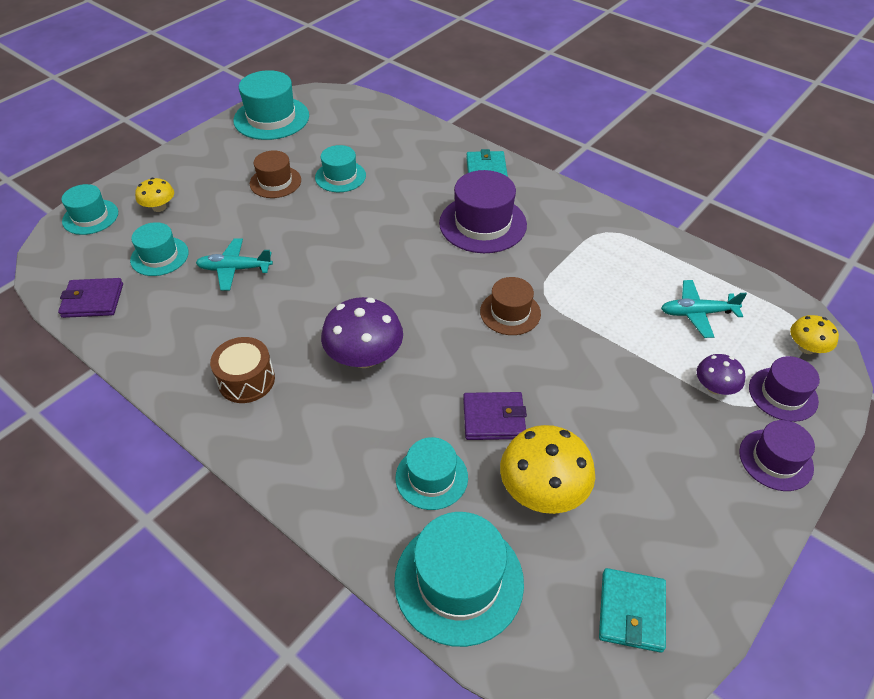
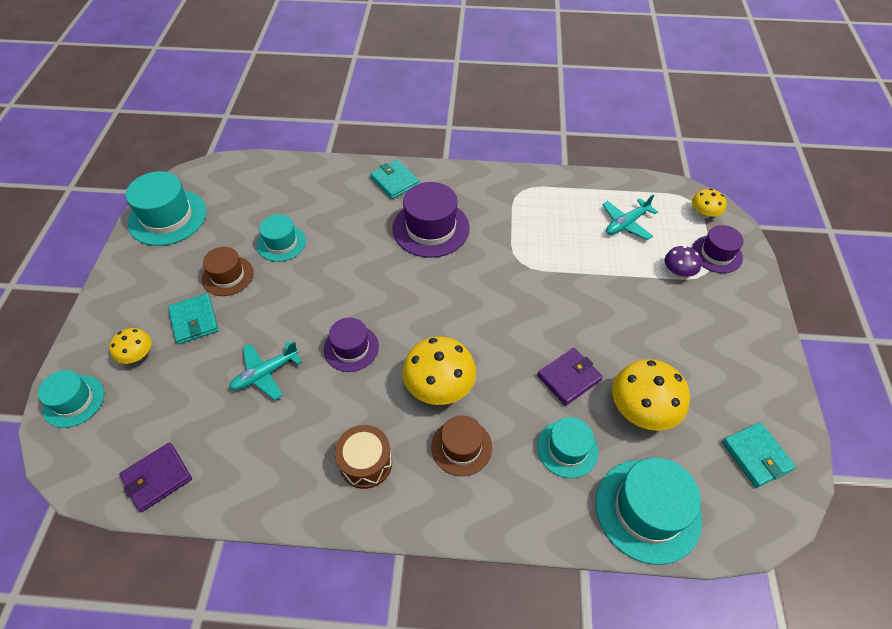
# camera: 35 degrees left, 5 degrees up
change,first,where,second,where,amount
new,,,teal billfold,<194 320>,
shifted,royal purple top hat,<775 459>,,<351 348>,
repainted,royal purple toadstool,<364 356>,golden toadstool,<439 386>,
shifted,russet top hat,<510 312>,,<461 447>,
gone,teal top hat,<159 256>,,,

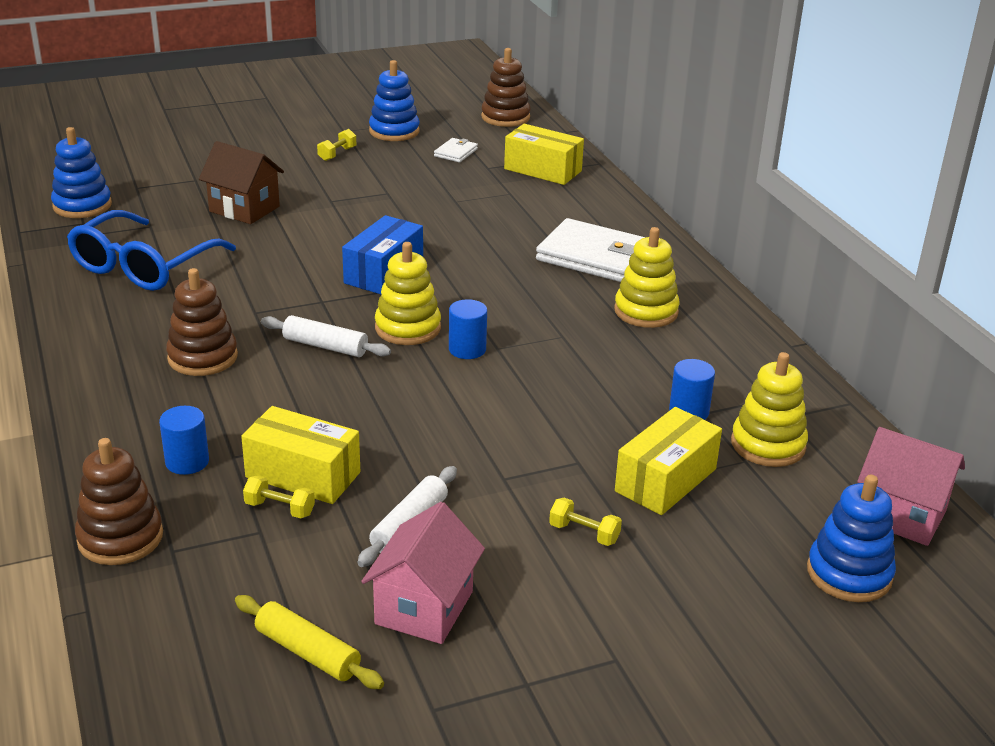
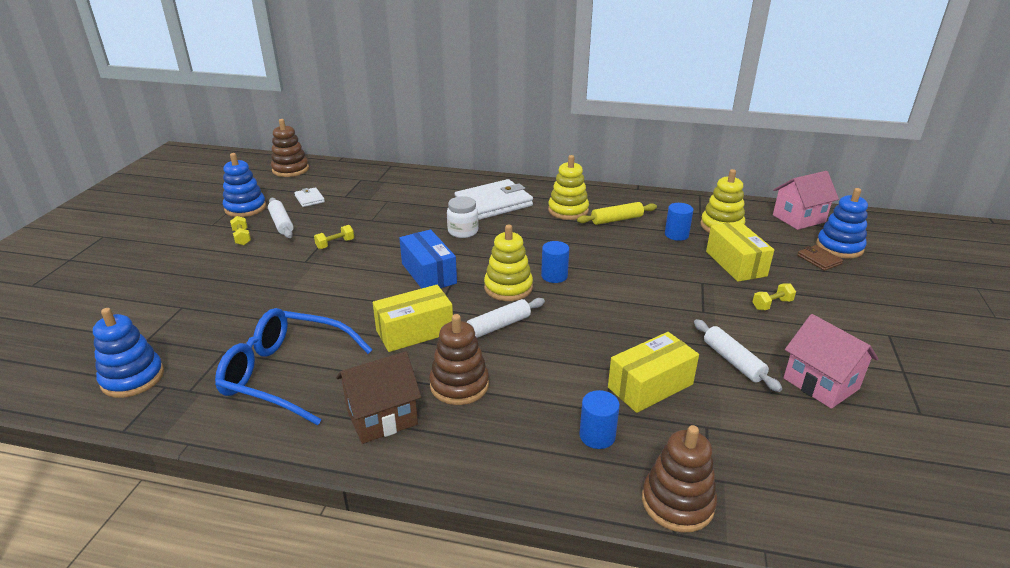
# camera: 55 degrees left, 0 degrees up
change,first,where,second,where,amount
rotated,royal blue glasses,<143 266>,,<286 374>,135 degrees clockwise
new,,,pure white pastry roller,<281 223>,
shifted,golden hand weight,<280 509>,,<335 244>,
shifted,russet cottage,<244 209>,,<382 417>,
shifted,golden parcel,<543 170>,,<414 331>,
new,,,pure white jam jar,<463 231>,
shifted,golden pastry roller,<307 652>,,<617 220>,
new,,,russet billfold,<819 260>,

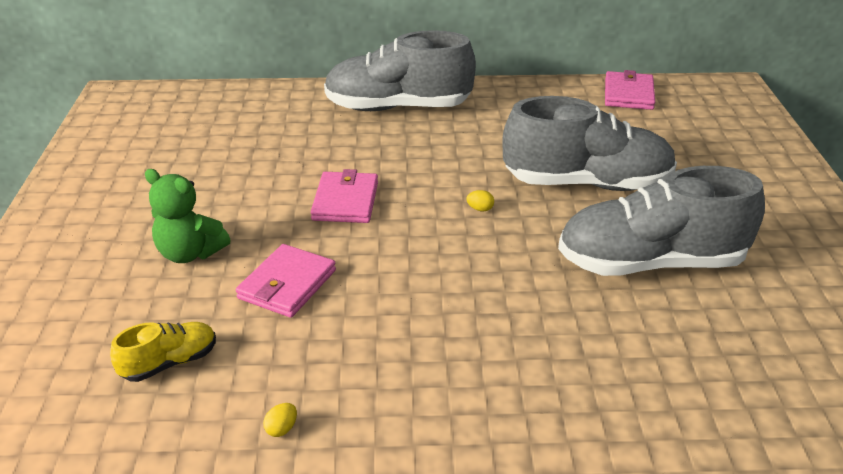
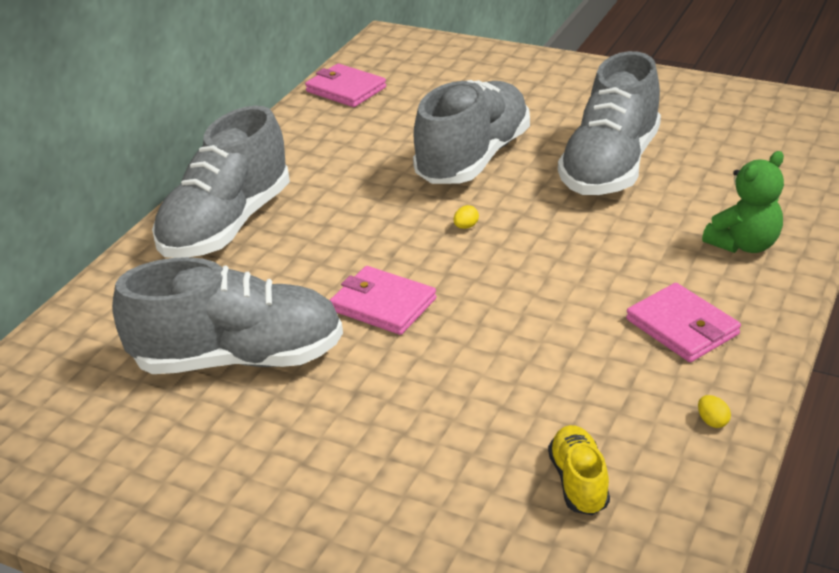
# camera: 60 degrees left, 0 degrees up
change,first,where,second,where,amount
new,,,ash-grey shoe,<239 358>,
shifted,pink billfold,<287 284>,,<682 327>,
shifted,leaf-green teddy,<190 253>,,<744 244>,

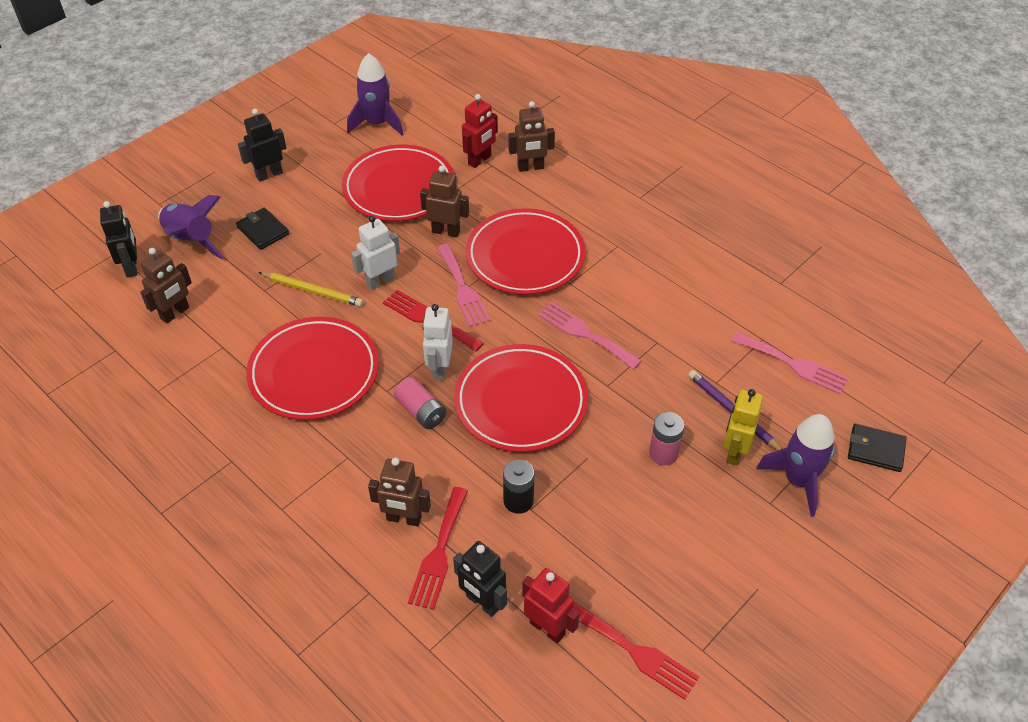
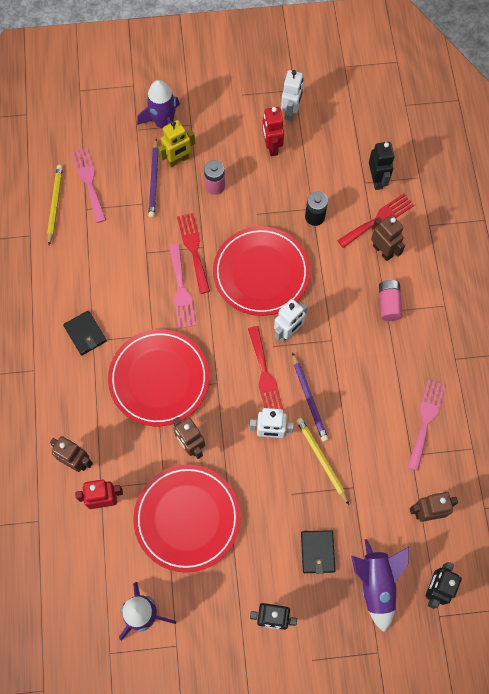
# camera: 140 degrees left, 20 degrees up
change,first,where,second,where,amount
new,,,golden lead pencil,<55 204>,
shifted,black billfold,<875 450>,,<85 334>,
shifted,red fork,<635 652>,,<193 249>,
shifted,red robot,<547 628>,,<271 147>,
new,,,pure white robot,<291 112>,
new,,,royal purple lead pencil,<309 399>,
shifted,pink AA battery,<421 411>,,<388 304>,
shifted,pink fork,<463 289>,,<426 420>,
gone,red flat dish,<314 372>,,,

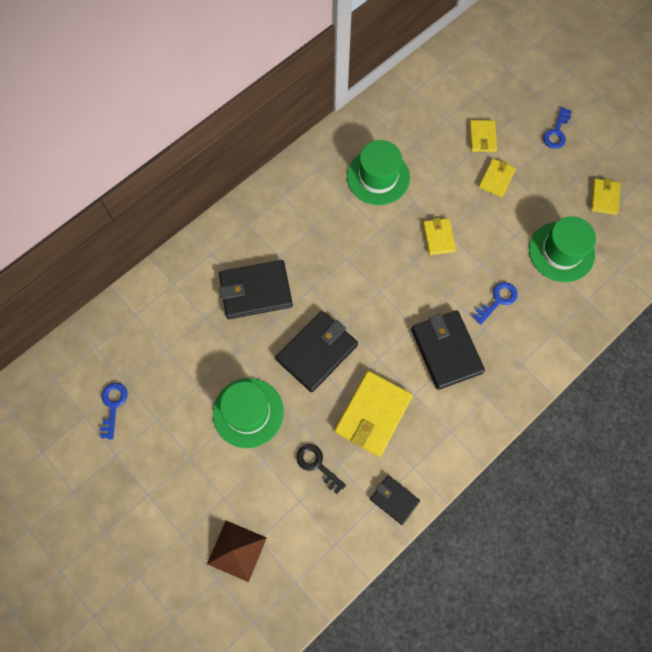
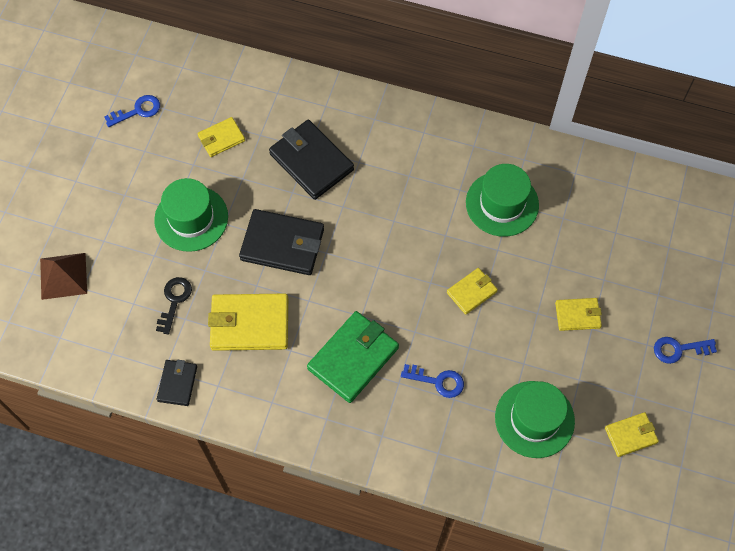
# camera: 60 degrees right, 5 degrees down
change,first,where,second,where,amount
shifted,golden billfold,<482 137>,,<221 138>,
repainted,black billfold,<446 351>,leaf-green billfold,<353 358>,

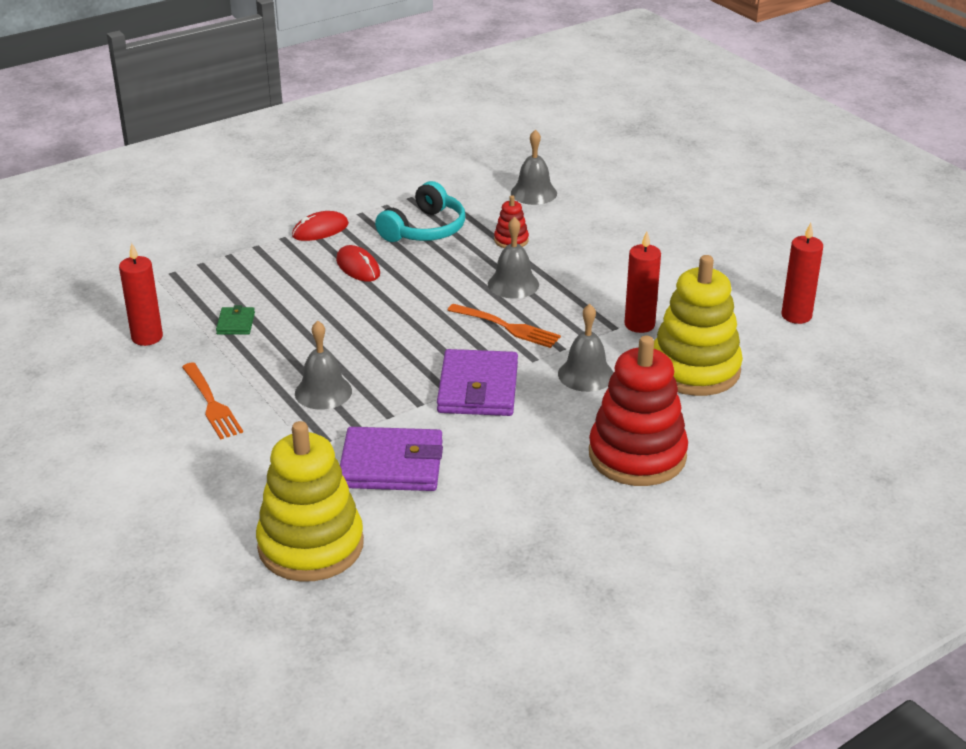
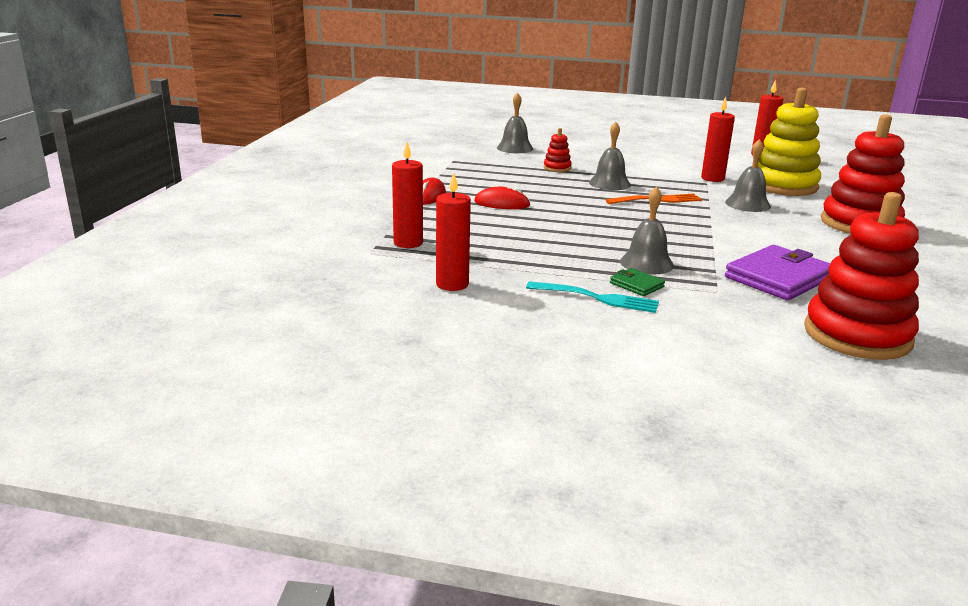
# camera: 45 degrees left, 10 degrees down
change,first,where,second,where,amount
new,,,red pillar candle,<408 243>,
repainted,bright orange fork,<211 403>,teal fork,<596 298>,
shifted,leaf-green billfold,<236 323>,,<636 285>,
repainted,golden stacking toy,<311 545>,red stacking toy,<857 335>,
gone,teal headphones,<425 229>,,,
gone,royal purple billfold,<478 388>,,,

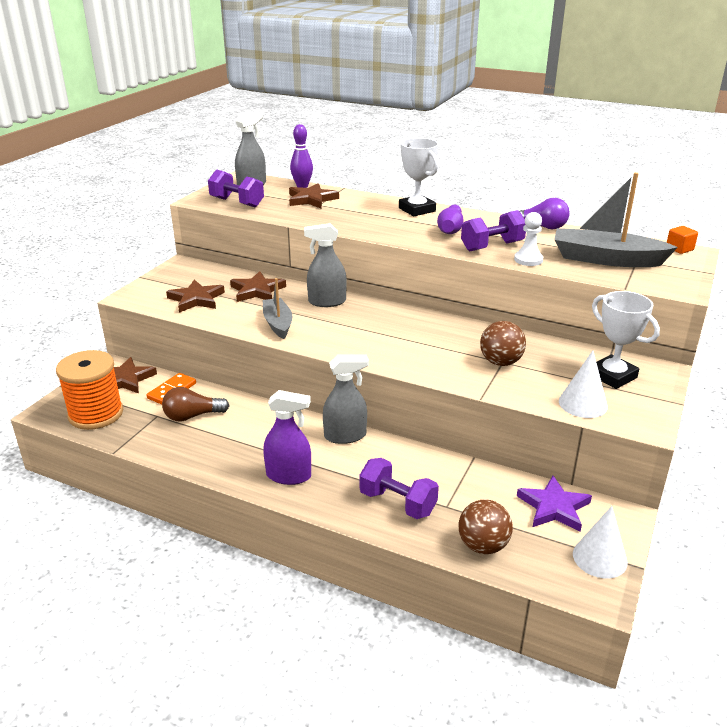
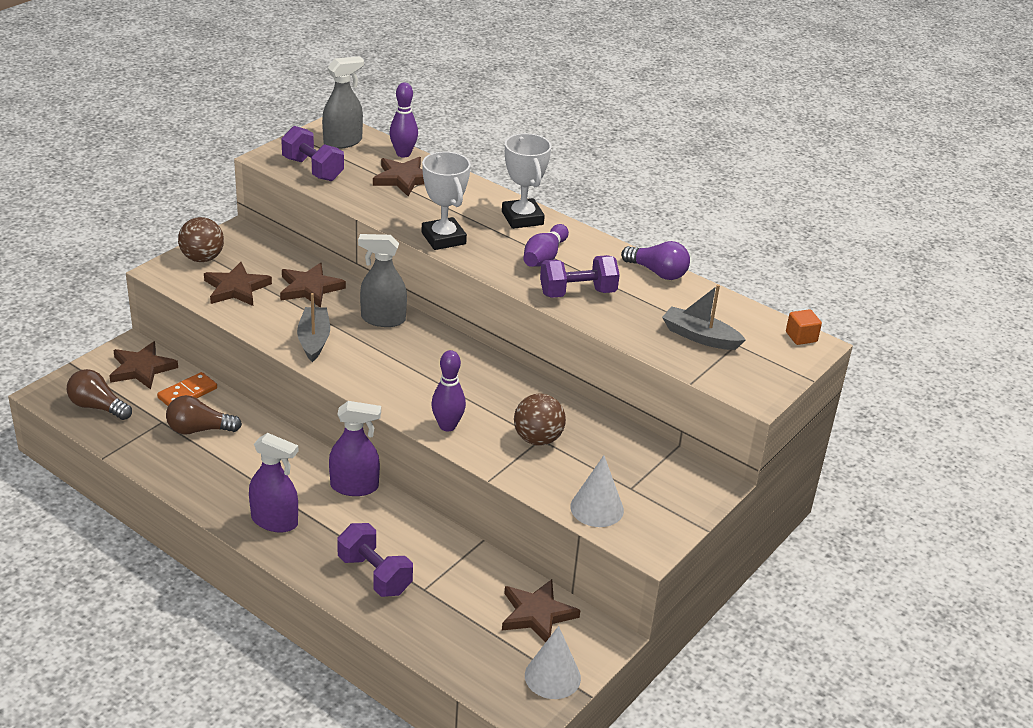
# camera: 10 degrees right, 5 degrees up
change,first,where,second,where,amount
swapped,bright orange spool,<96 414>,russet light bulb,<98 407>,
shifted,russet ball,<483 546>,,<202 258>,
repainted,ash-grey spray bottle,<345 436>,royal purple spray bottle,<354 486>,
shifted,pure white award cup,<612 376>,,<443 238>,
new,,,royal purple tenpin,<447 426>,
repainted,royal purple star,<554 507>,russet star,<537 614>,
scaled,ash-grey toy boat,<606 259>,,<700 337>,x0.61
gone,pure white game pawn,<528 260>,,,

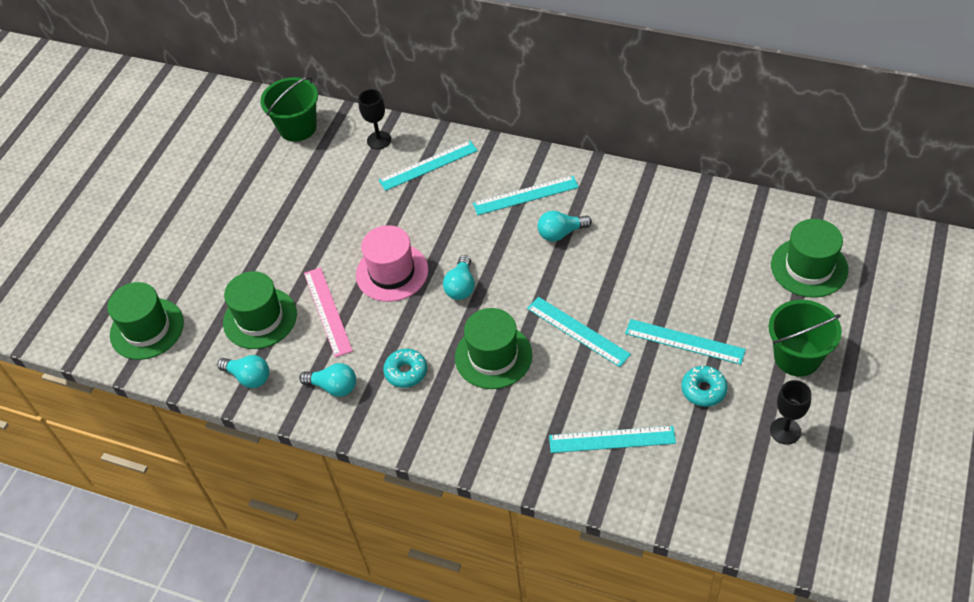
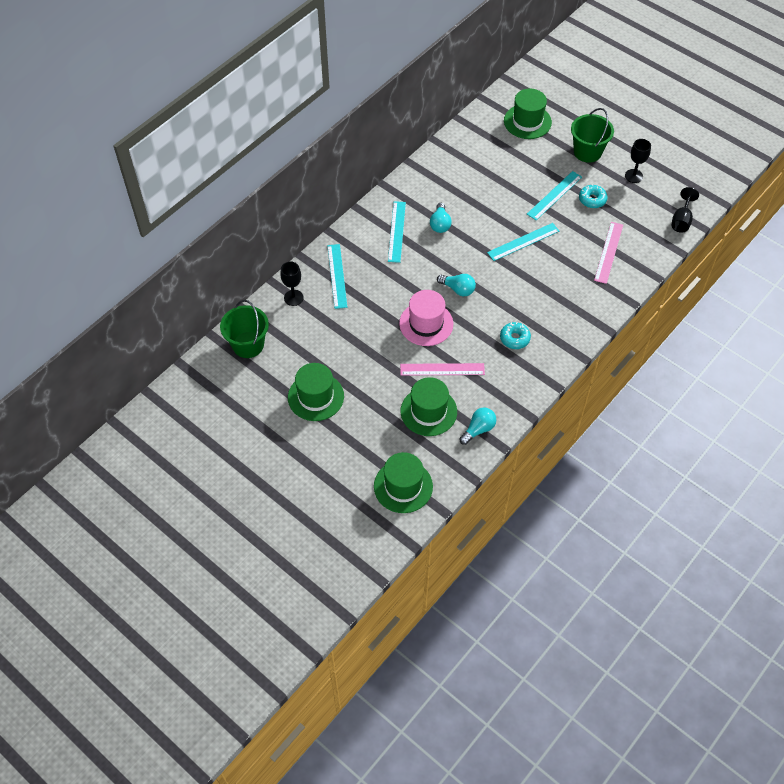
# camera: 75 degrees left, 5 degrees up
change,first,where,second,where,amount
shifted,leaf-green top hat,<493 356>,,<315 397>,
repainted,teal straightedge,<612 439>,pink straightedge,<608 252>,
new,,,black wine glass,<681 220>,
gone,teal light bulb,<333 387>,,,

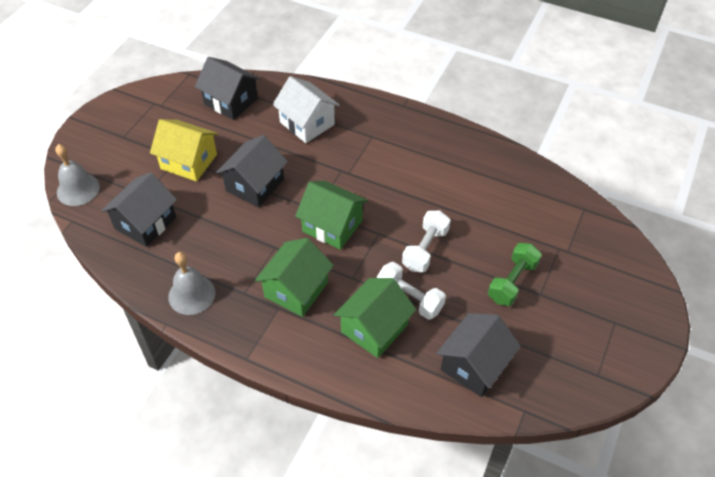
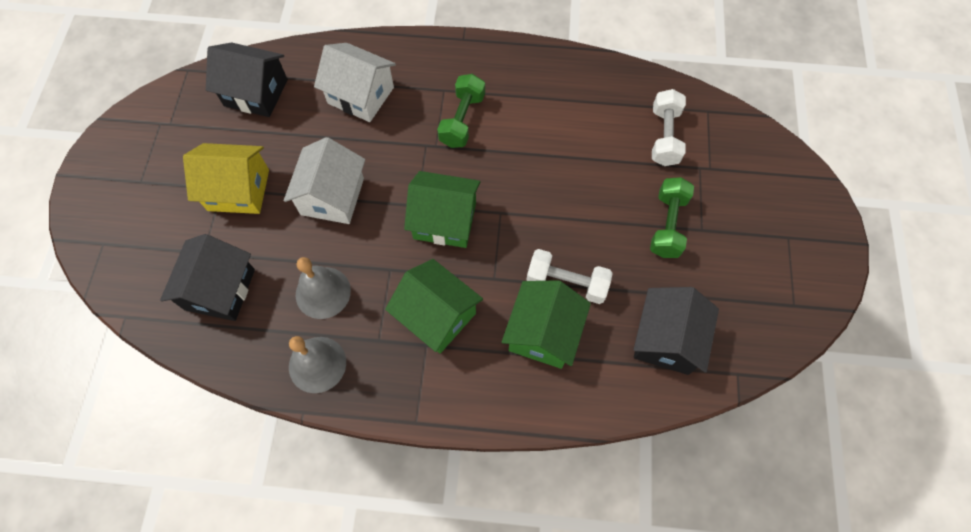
# camera: 20 degrees left, 15 degrees up
change,first,where,second,where,amount
repainted,black cottage,<255 185>,pure white cottage,<332 196>,
shifted,ash-grey bell,<78 189>,,<323 292>,
rotated,leaf-green cottage,<296 290>,,<436 315>,60 degrees counterclockwise
new,,,leaf-green hand weight,<462 120>,
shifted,pure white hand weight,<425 249>,,<664 136>,

